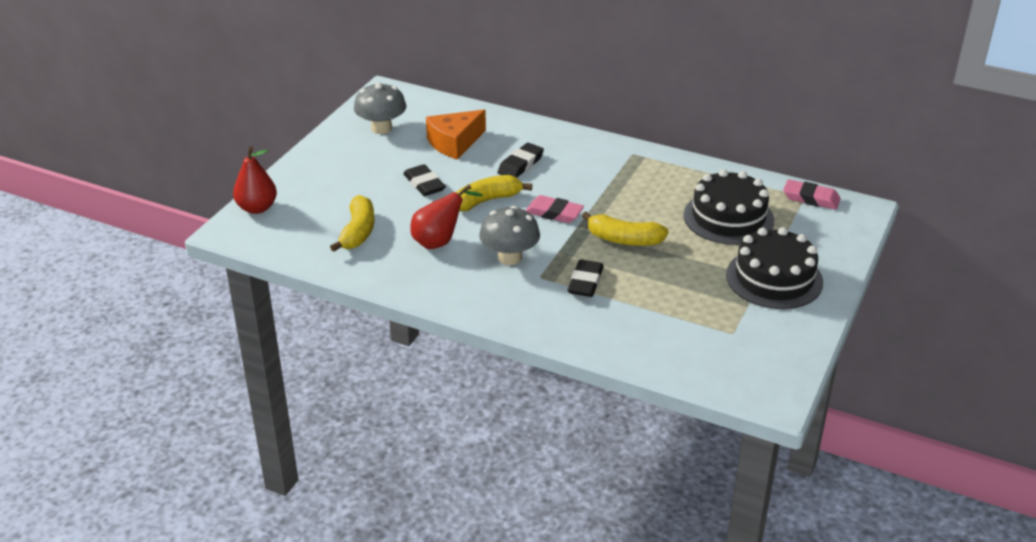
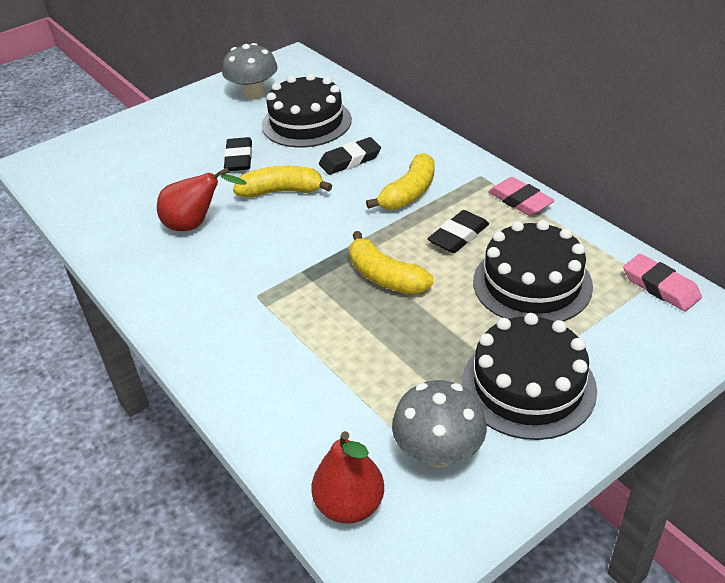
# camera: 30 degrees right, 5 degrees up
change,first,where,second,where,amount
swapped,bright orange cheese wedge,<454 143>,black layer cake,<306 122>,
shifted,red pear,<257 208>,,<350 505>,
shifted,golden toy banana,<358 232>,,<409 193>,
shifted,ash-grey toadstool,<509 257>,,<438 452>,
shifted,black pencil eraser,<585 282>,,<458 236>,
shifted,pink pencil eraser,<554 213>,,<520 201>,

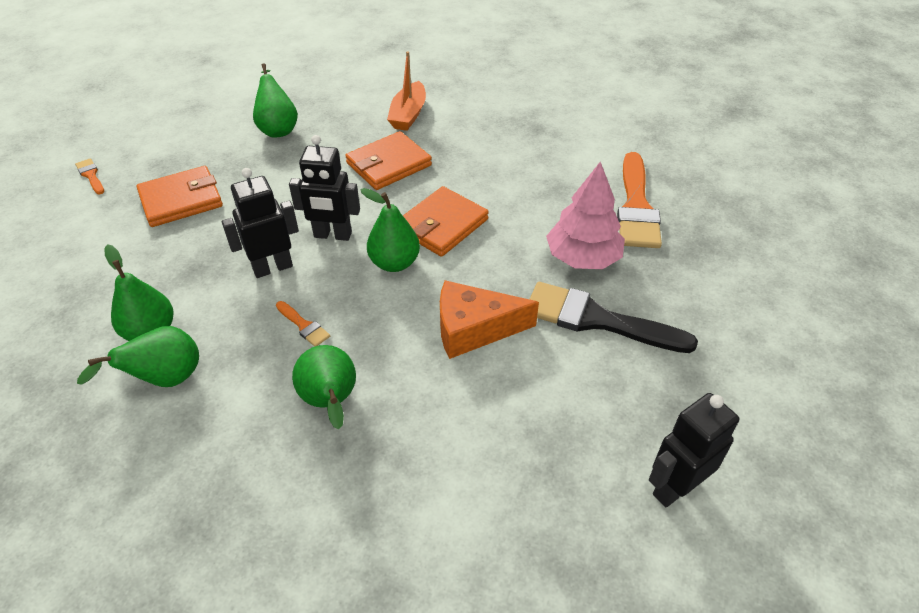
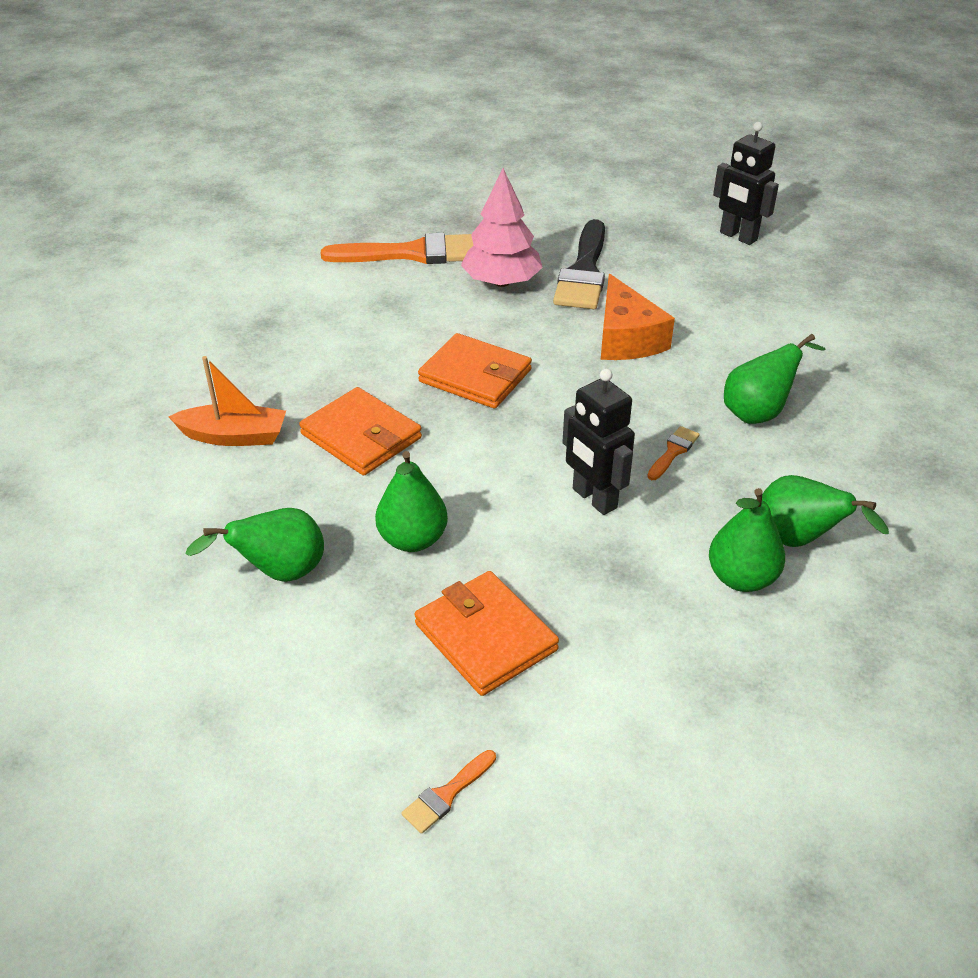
# camera: 100 degrees left, 5 degrees down
change,first,where,second,where,amount
shifted,leaf-green pear,<394 263>,,<412 539>,
gone,black robot,<332 235>,,,

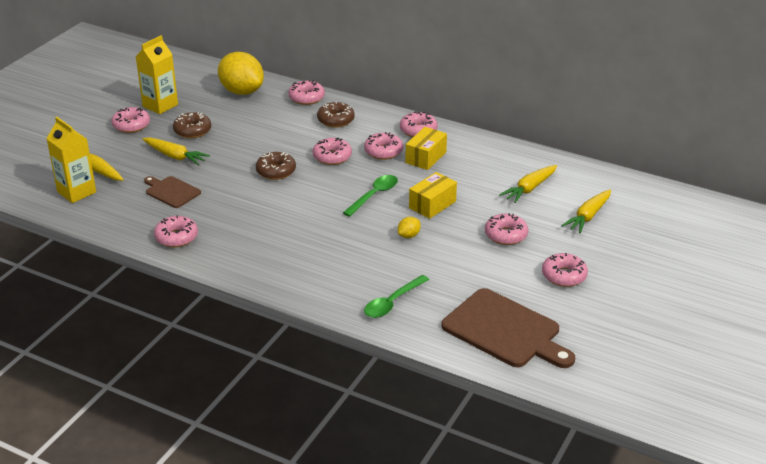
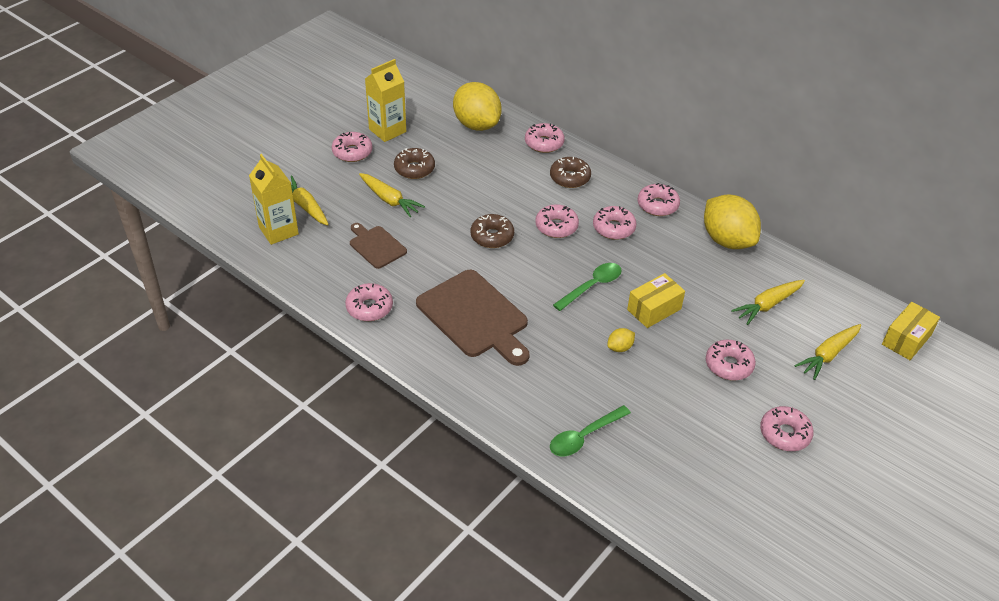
# camera: 10 degrees right, 10 degrees up
change,first,where,second,where,amount
shifted,russet cutting board,<505 330>,,<475 316>,
new,,,golden toy lemon,<727 240>,
shifted,golden parcel,<426 157>,,<906 339>,

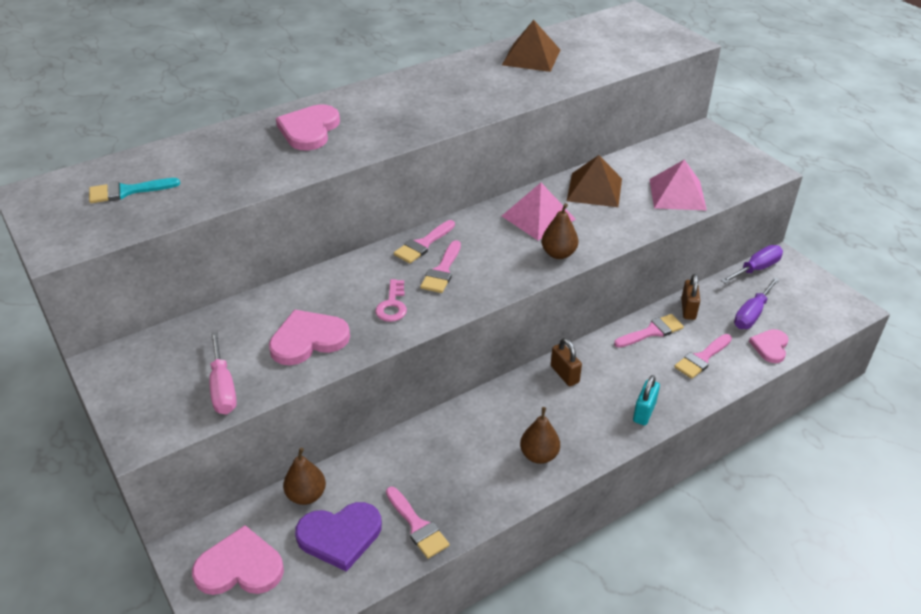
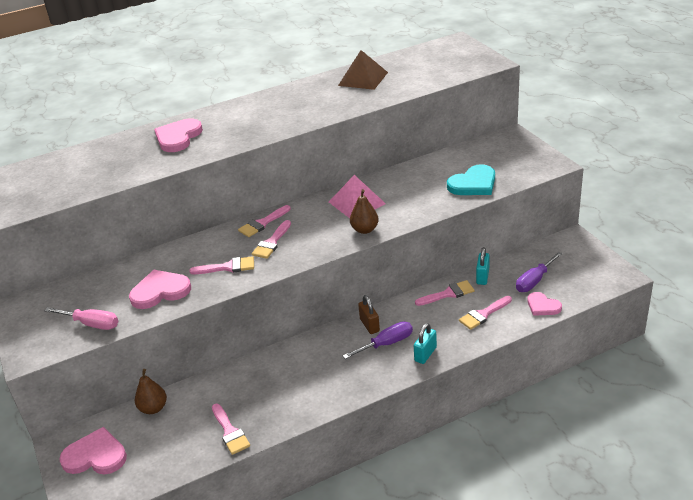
# camera: 10 degrees right, 5 degrees down
change,first,where,second,where,amount
rotated,pink screwdriver,<223 388>,,<91 324>,60 degrees counterclockwise
swapped,pink latchkey,<392 305>,pink brush,<228 267>,
shifted,royal purple screwdriver,<756 269>,,<386 344>,
swapped,pink pyramid,<677 194>,teal love heart,<473 184>,
repainted,russet lock,<688 309>,teal lock,<482 277>,
rotated,pink love heart,<770 347>,,<542 306>,75 degrees counterclockwise
gone,teal brush,<127 191>,,,
gone,royal purple love heart,<340 536>,,,
gone,russet pear,<539 455>,,,
gone,russet pyramid,<594 189>,,,

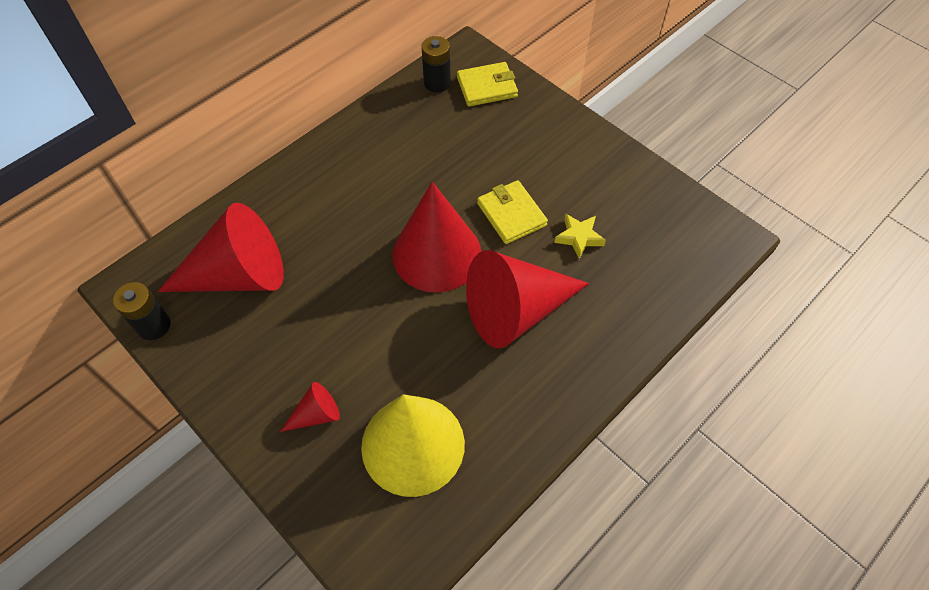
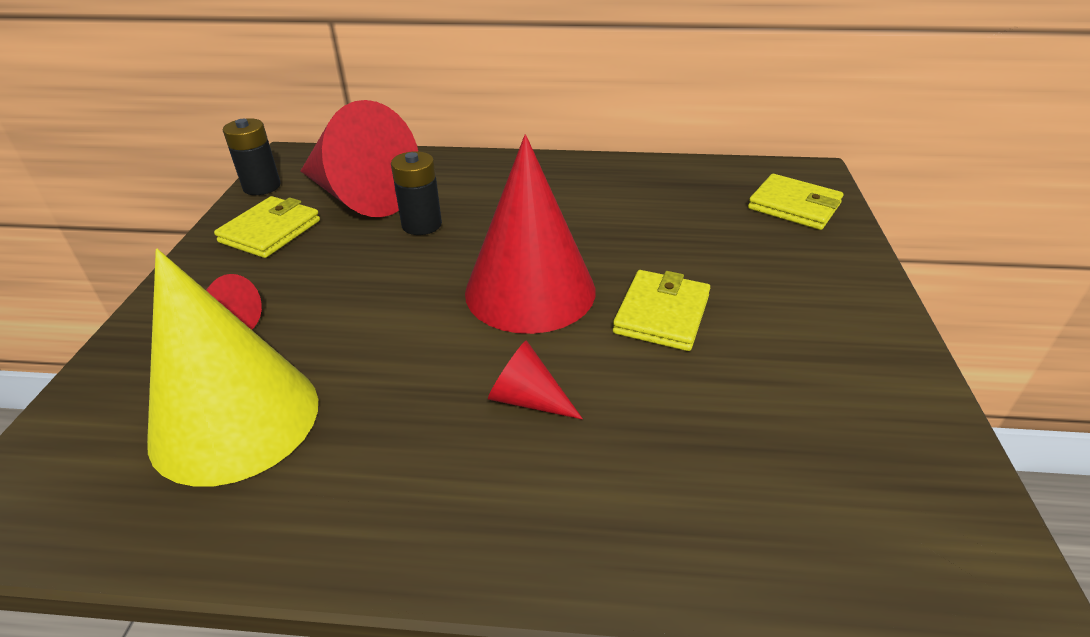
# camera: 50 degrees right, 20 degrees down
change,first,where,second,where,amount
new,,,golden billfold,<270 231>,
shifted,black AA battery,<437 83>,,<421 225>,
scaled,red cone shape,<516 311>,,<527 399>,x0.44
gone,golden star,<579 237>,,,

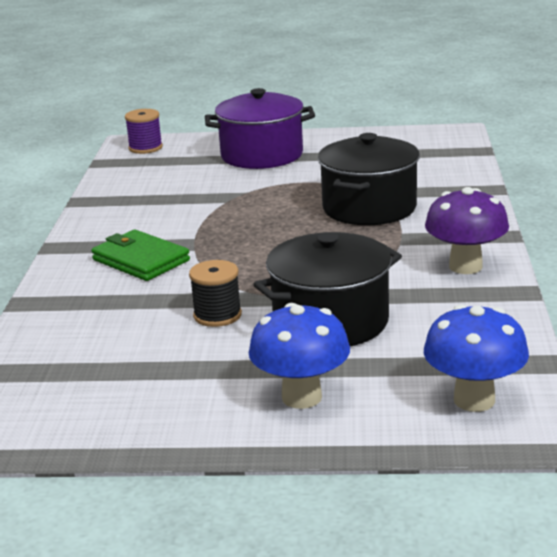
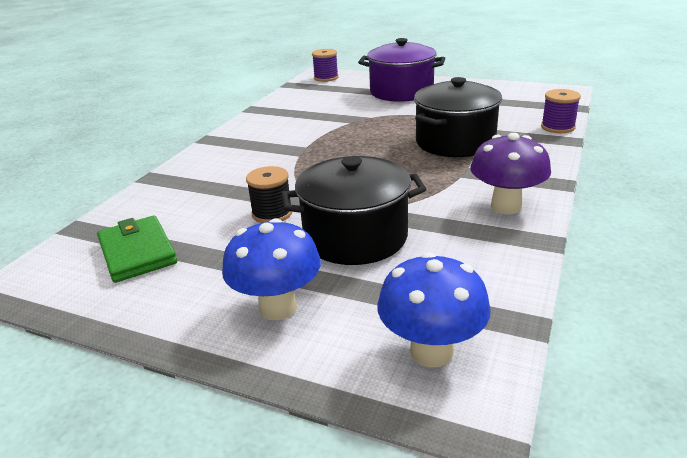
# camera: 20 degrees right, 5 degrees up
change,first,where,second,where,amount
shifted,leaf-green billfold,<140 260>,,<137 252>,
new,,,royal purple spool,<558 127>,

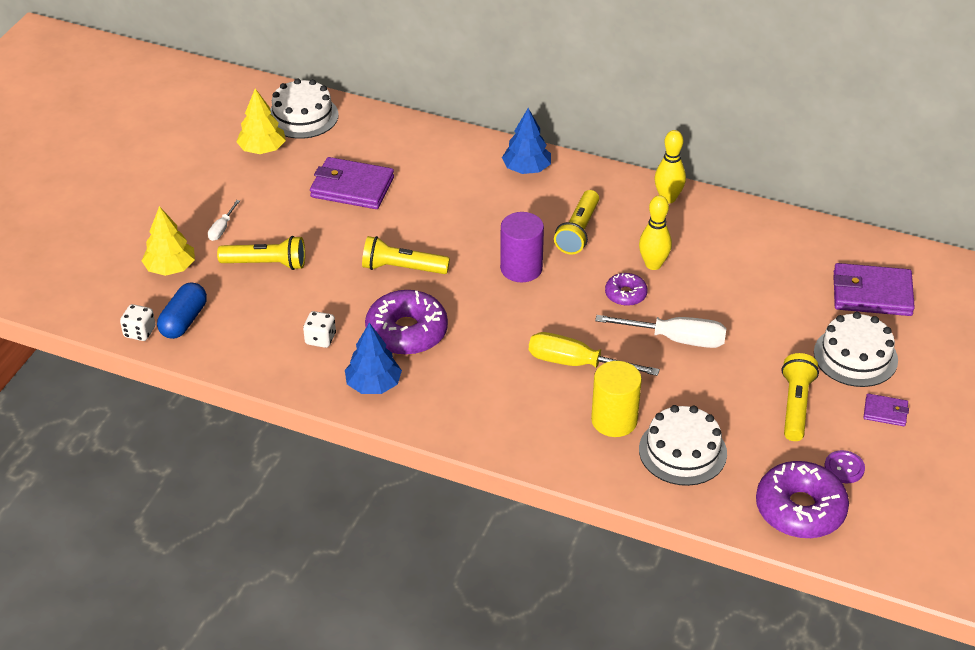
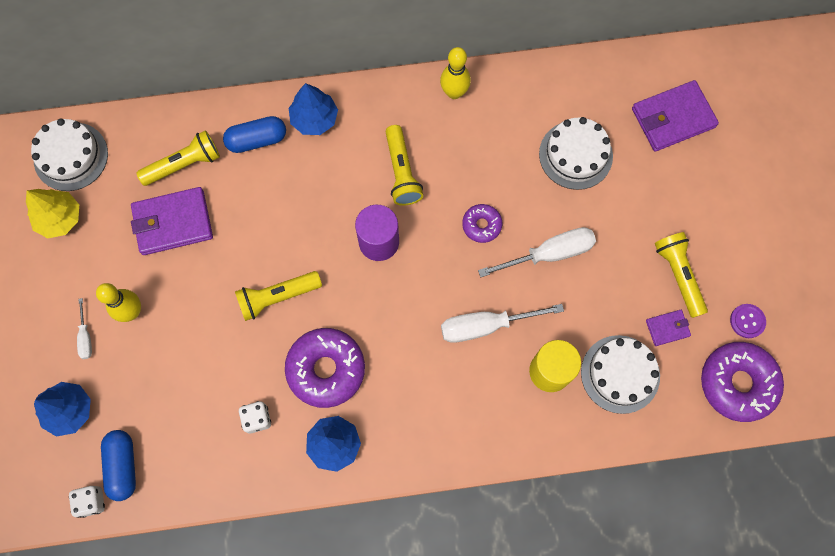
# camera: 30 degrees left, 30 degrees up
change,first,where,second,where,amount
repainted,golden fir tree,<170 268>,royal blue fir tree,<69 410>,
shifted,golden tenpin,<653 264>,,<132 311>,
shifted,golden pocket torch,<266 264>,,<184 164>,
new,,,royal blue pill,<257 140>,
repainted,golden screwdriver,<575 363>,pure white screwdriver,<485 326>,
shifted,pure white layer cake,<855 356>,,<575 155>,
shifted,royal purple billfold,<885 412>,,<667 328>,

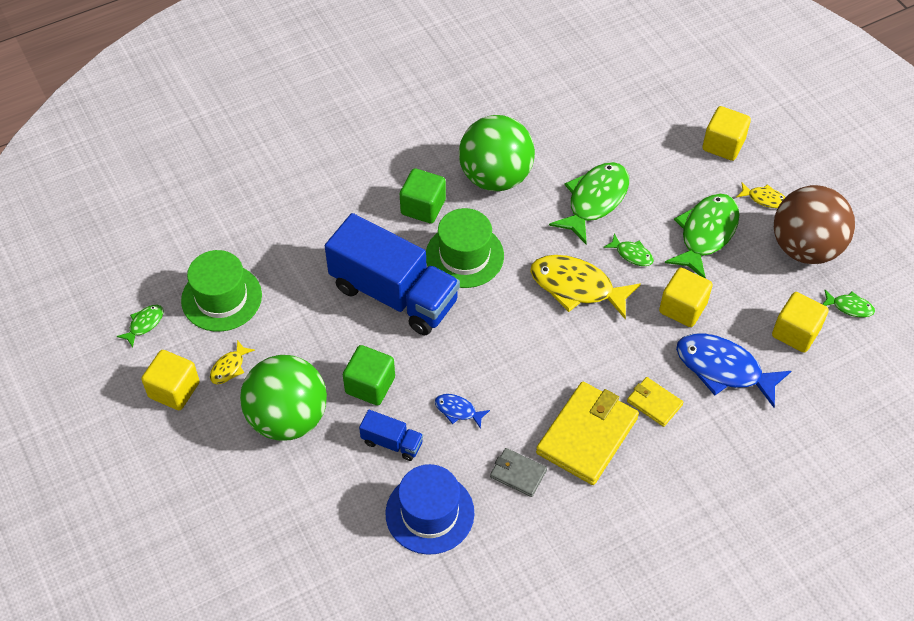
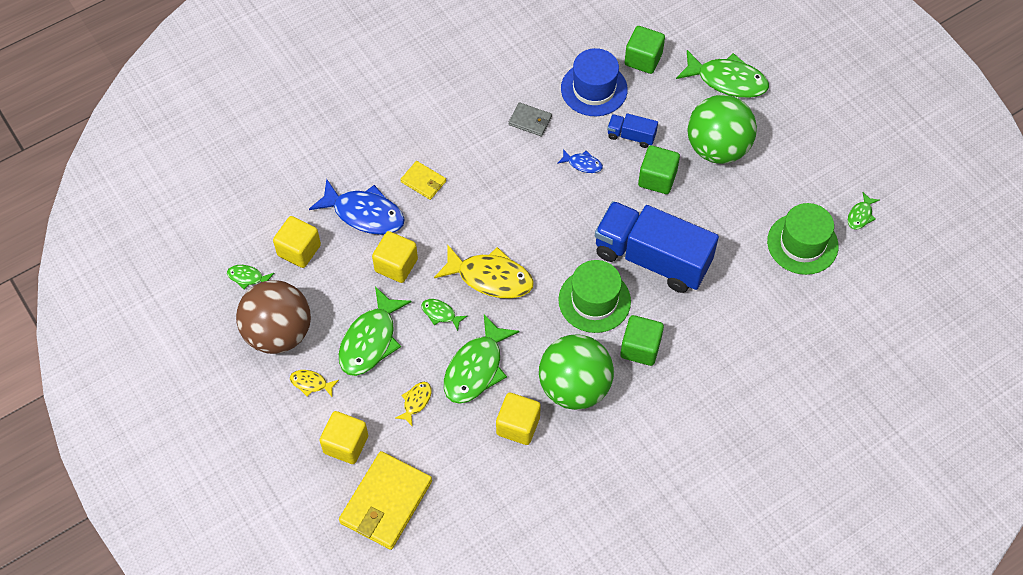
# camera: 175 degrees right, 5 degrees up
change,first,where,second,where,amount
shifted,golden billfold,<587 435>,,<386 502>,
shifted,golden fish,<229 367>,,<416 402>,
shifted,golden block,<174 390>,,<518 426>,
new,,,leaf-green block,<643 59>,
new,,,leaf-green fish,<727 80>,

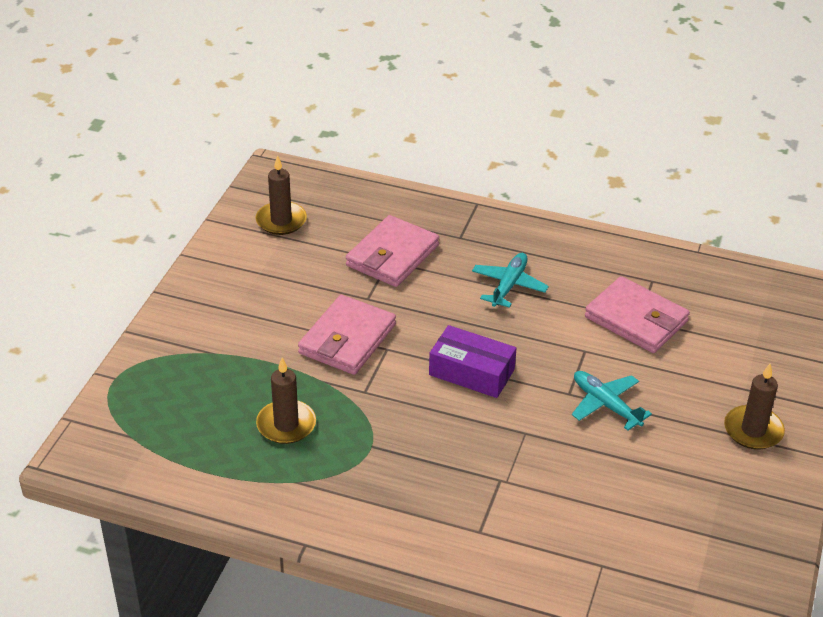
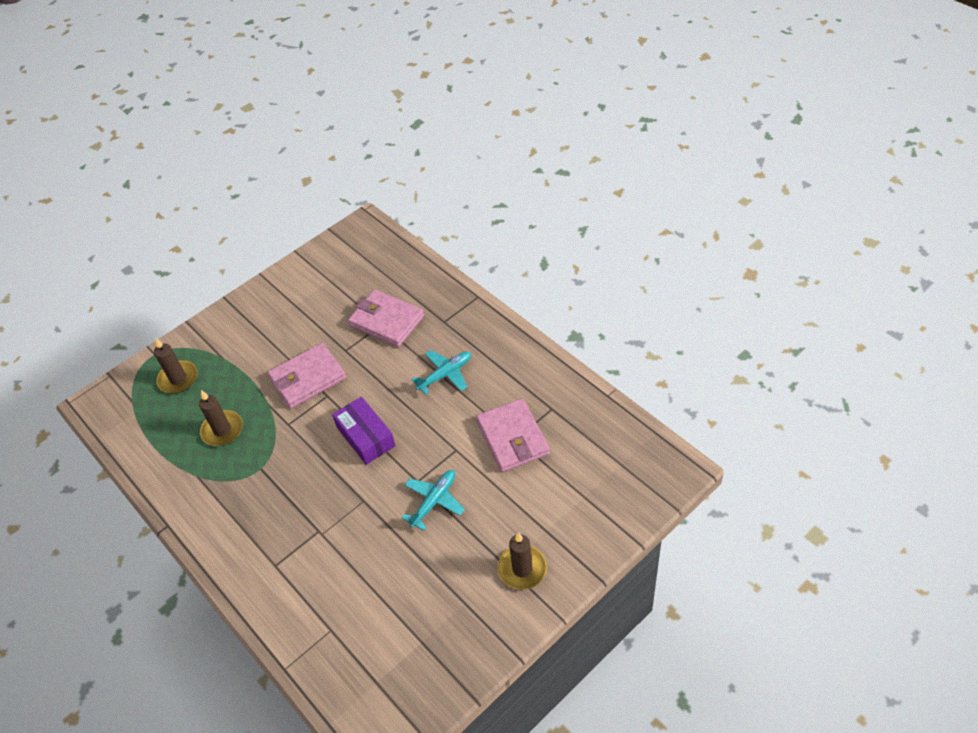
# camera: 35 degrees right, 10 degrees up
change,first,where,second,where,amount
shifted,russet pillar candle,<281 221>,,<178 379>,
rotated,pink billfold,<392 256>,,<387 321>,60 degrees clockwise
rotated,teal aeroplane,<605 404>,,<434 501>,45 degrees clockwise

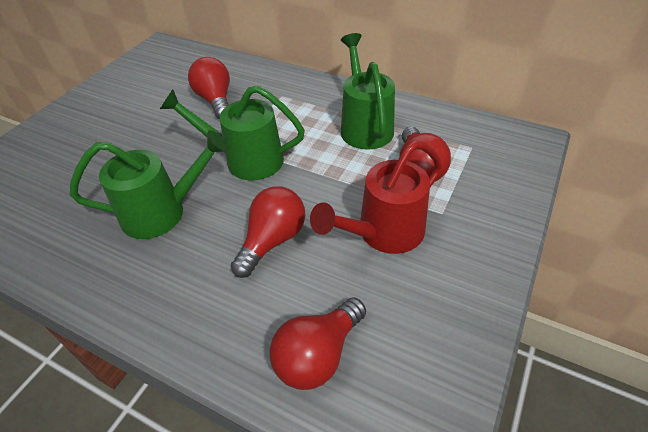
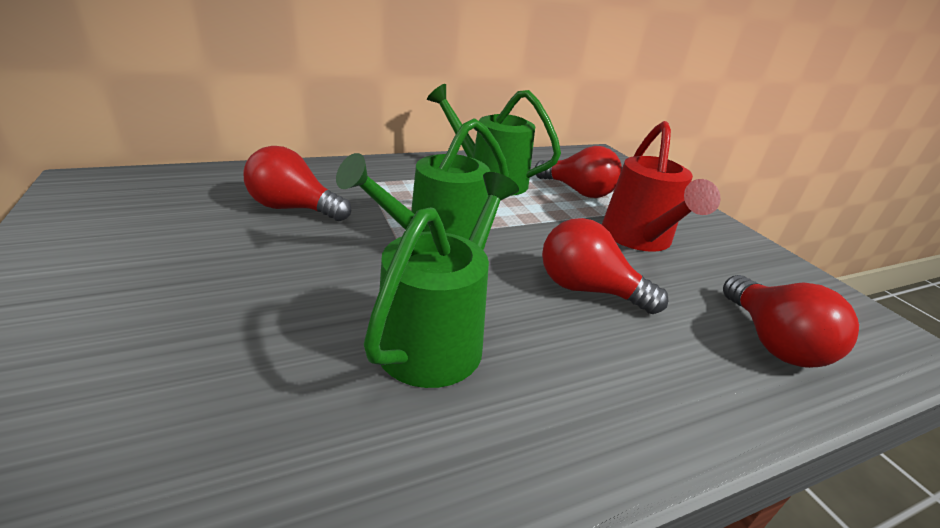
# camera: 55 degrees left, 15 degrees down
change,first,where,second,where,amount
rotated,red light bulb,<272 240>,,<587 289>,45 degrees counterclockwise

